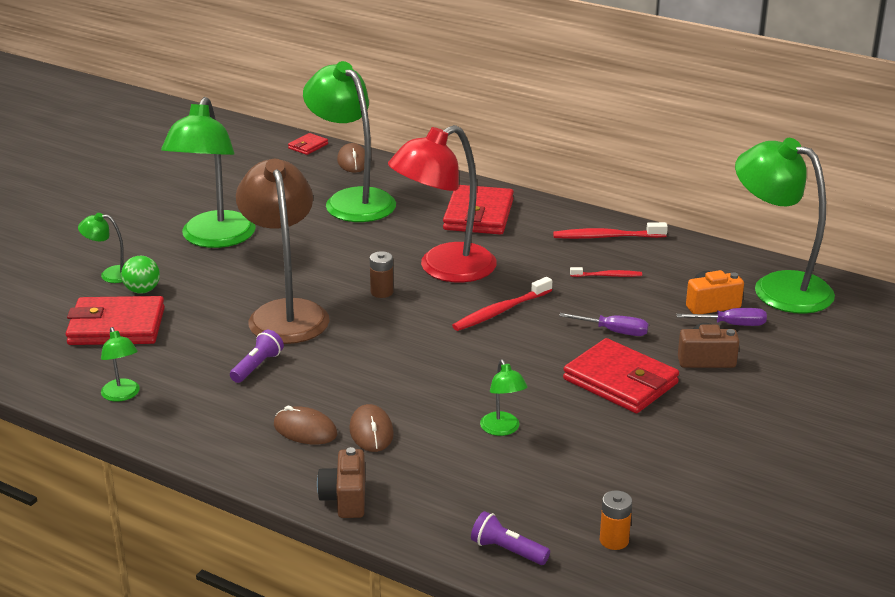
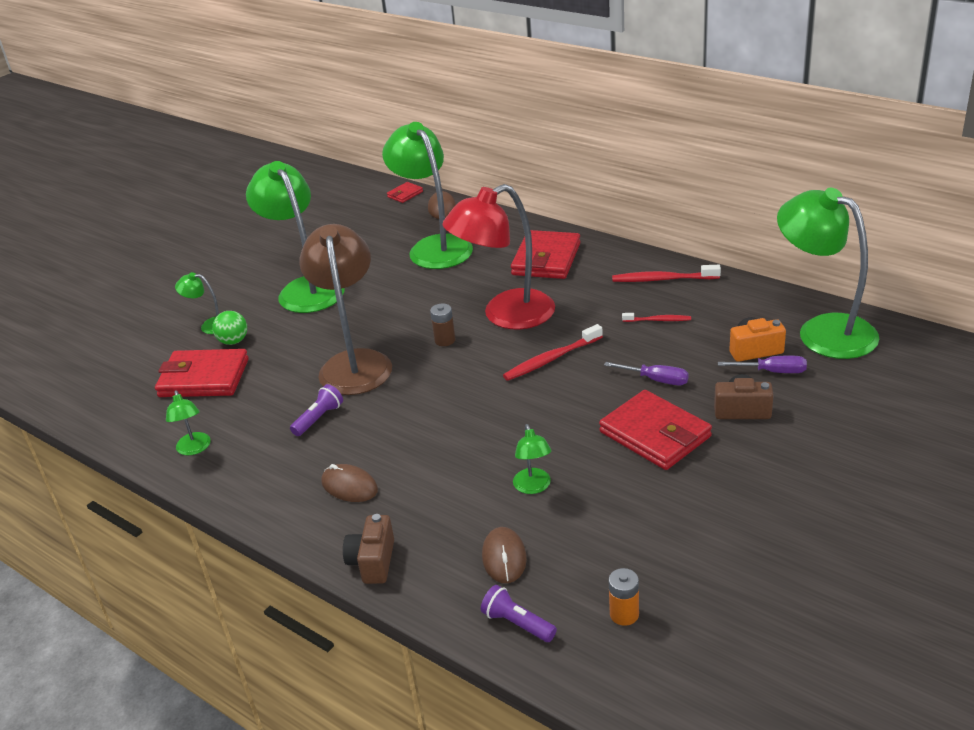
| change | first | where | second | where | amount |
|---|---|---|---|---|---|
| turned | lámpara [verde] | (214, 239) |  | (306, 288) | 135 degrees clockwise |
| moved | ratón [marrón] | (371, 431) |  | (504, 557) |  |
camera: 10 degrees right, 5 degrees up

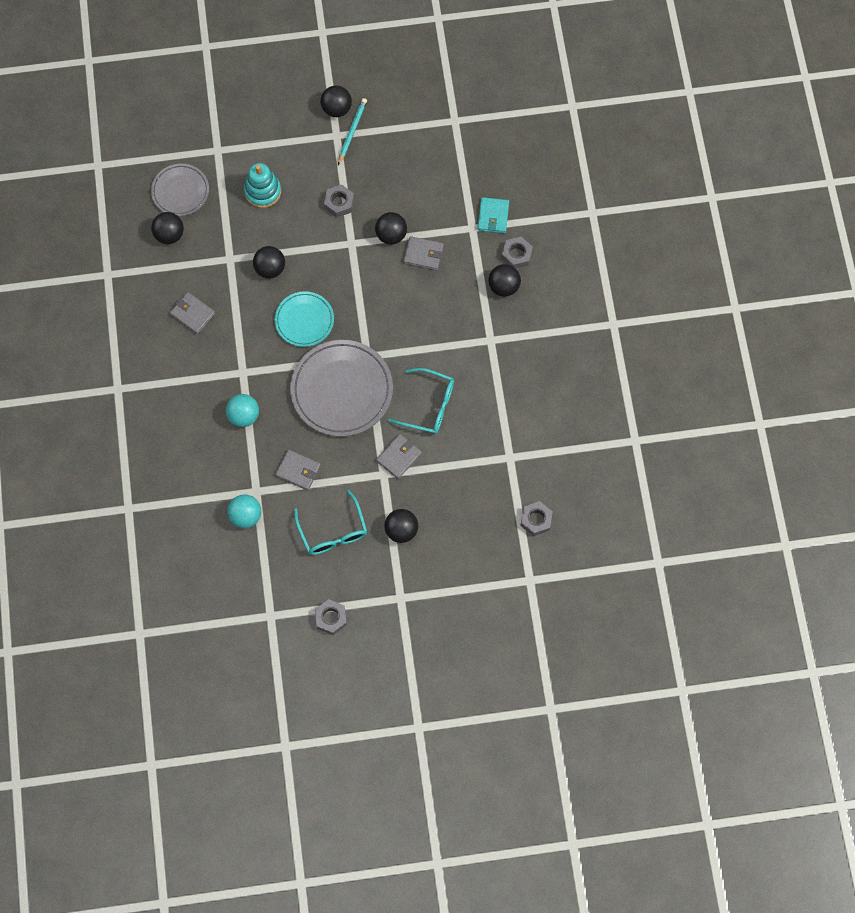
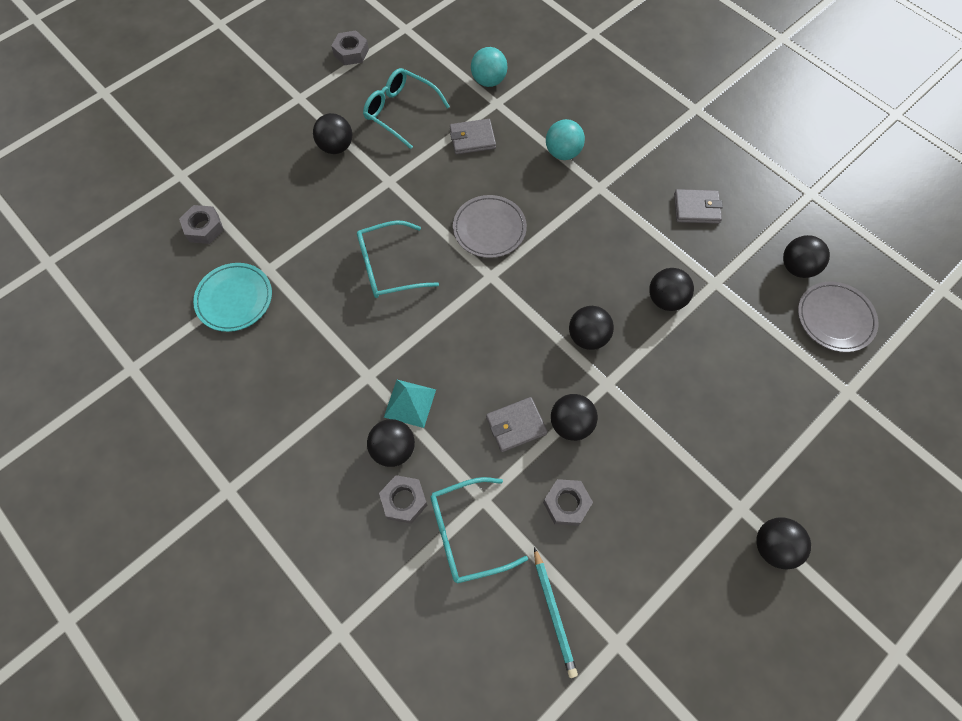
| change | first | where | second | where | amount |
|---|---|---|---|---|---|
| moved | lápiz [turquesa] | (352, 131) |  | (554, 613) |  |
| removed | juguete apilable [turquesa] | (263, 191) |  |  |  |
| moved | tuerca [gris] | (339, 203) |  | (566, 504) |  |
| replaced | cartera [turquesa] | (493, 216) | gafas [turquesa] | (467, 533) |  |
| moved | plato [turquesa] | (304, 320) |  | (234, 299) |  |
| resized | plato [gris] | (342, 390) |  | (489, 229) | x0.59 |
| removed | cartera [gris] | (399, 457) |  |  |  |
| added |  |  | pelota [negro] | (588, 337) |  |
| added |  |  | pirámide [turquesa] | (410, 403) |  |
camera: 145 degrees right, 5 degrees down

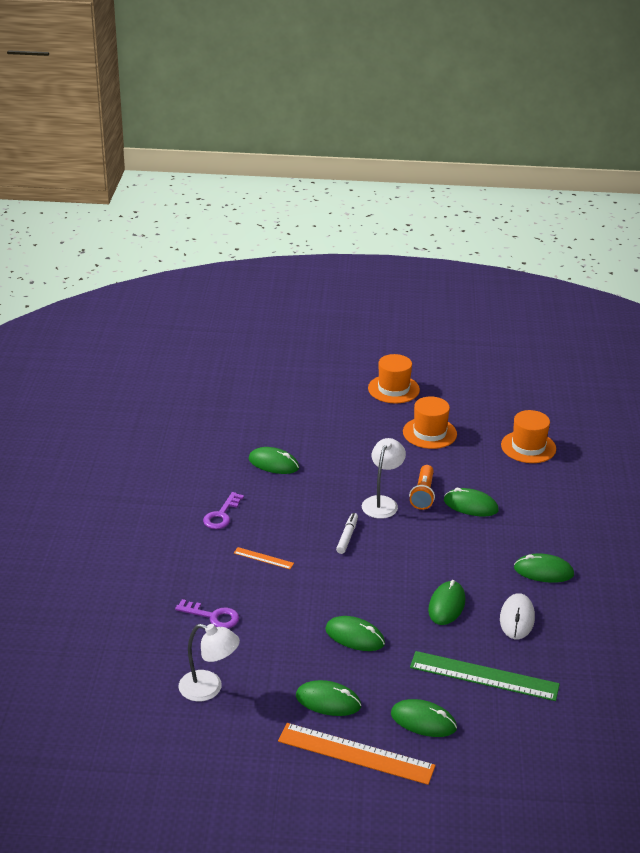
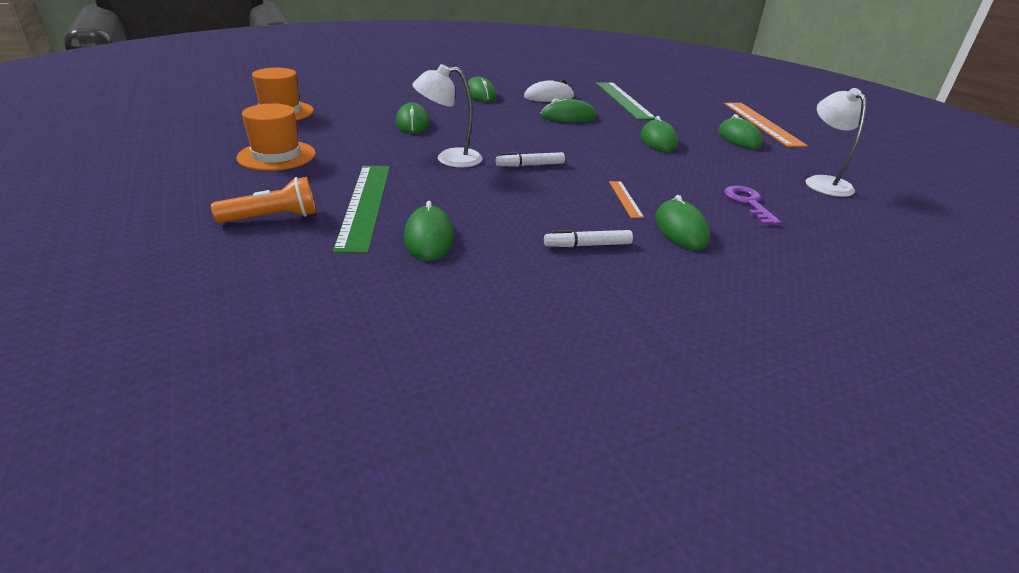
| change | first | where | second | where | amount |
|---|---|---|---|---|---|
| removed | sombrero [naranja] | (393, 389) |  |  |  |
| moved | lámpara de mano [naranja] | (423, 494) |  | (273, 217) |  |
| replaced | llave [morado] | (221, 515) | rotulador [blanco] | (587, 245) |  |
| moved | ratón [verde] | (423, 721) |  | (681, 229) |  |
| added |  |  | regla [verde] | (364, 204) |  |
camera: 120 degrees left, 0 degrees up

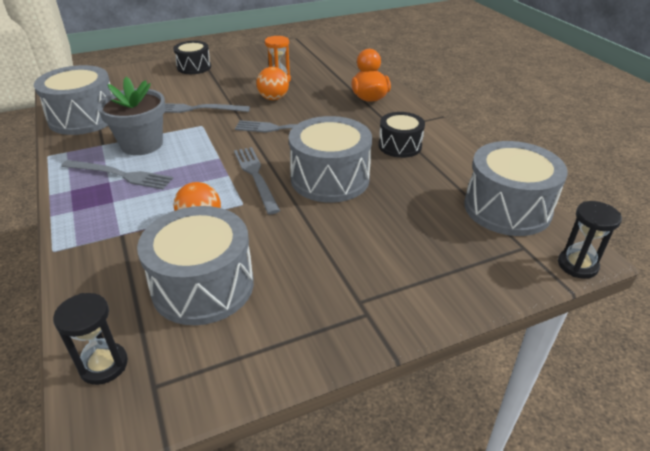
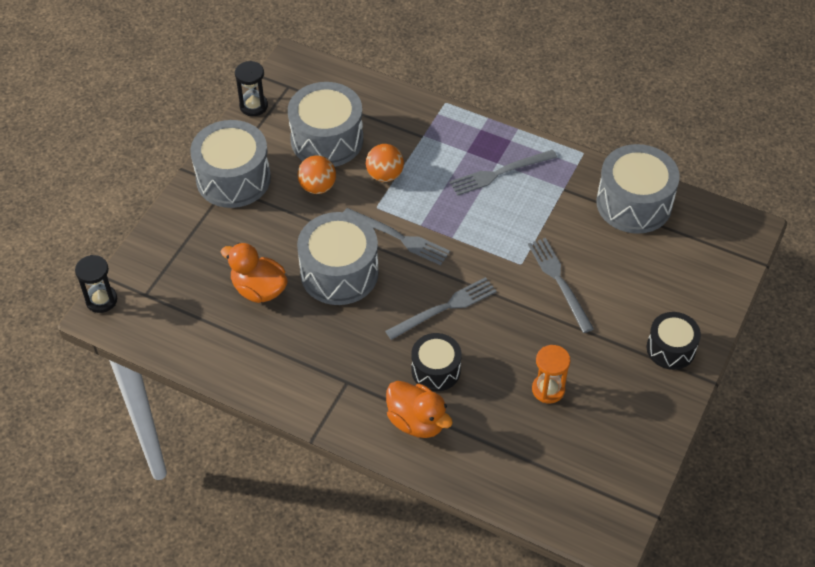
| change | first | where | second | where | amount |
|---|---|---|---|---|---|
| moved | pelota [naranja] | (273, 98) |  | (317, 187) |  |
| removed | maceta [gris] | (142, 144) |  |  |  |
| turned | tenedor [gris] | (196, 109) |  | (559, 281) | 75 degrees counterclockwise |
| moved | tambor [negro] | (400, 146) |  | (435, 370) |  |
| moved | tambor [gris] | (507, 208) |  | (233, 178) |  |
| moved | reloj de arena [negro] | (104, 365) |  | (253, 106) |  |
| added |  |  | pato [naranja] | (259, 289) |  |
camera: 140 degrees right, 15 degrees up

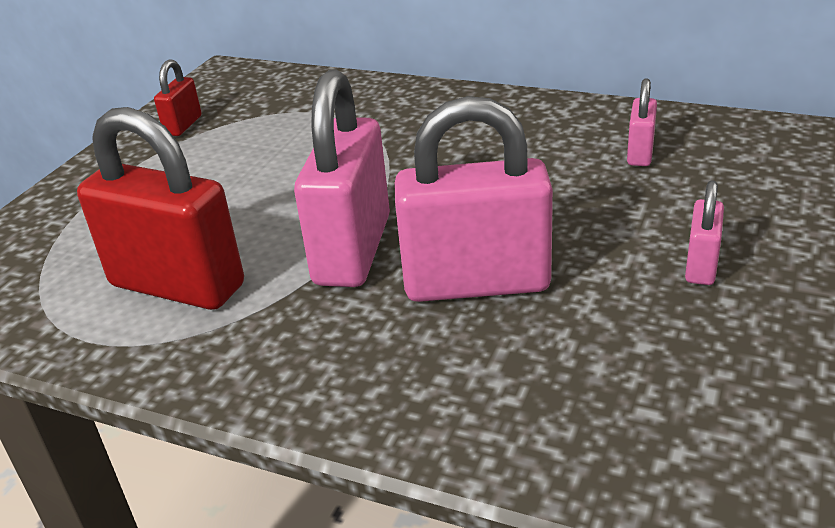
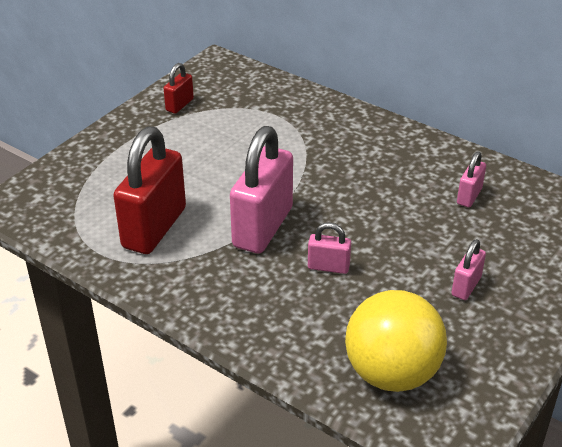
| change | first | where | second | where | amount |
|---|---|---|---|---|---|
| resized | candado [rosa] | (476, 283) |  | (328, 267) | x0.47 |
| turned | candado [rojo] | (177, 285) |  | (154, 228) | 75 degrees clockwise |
| added |  |  | pelota [amarillo] | (391, 373) |  |
camera: 10 degrees right, 5 degrees up

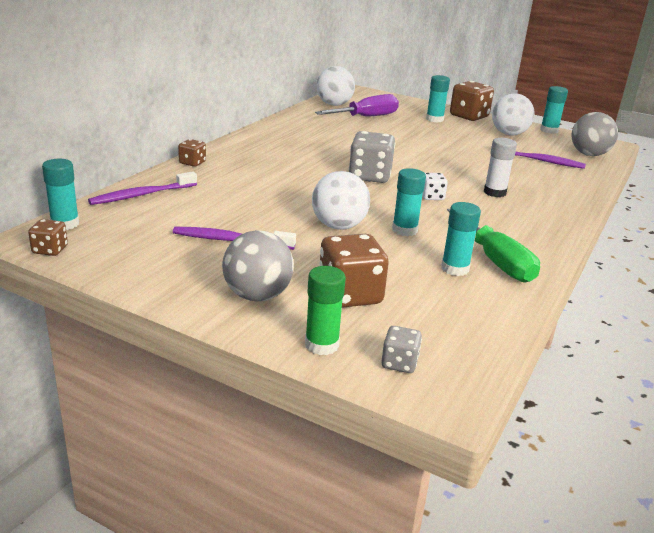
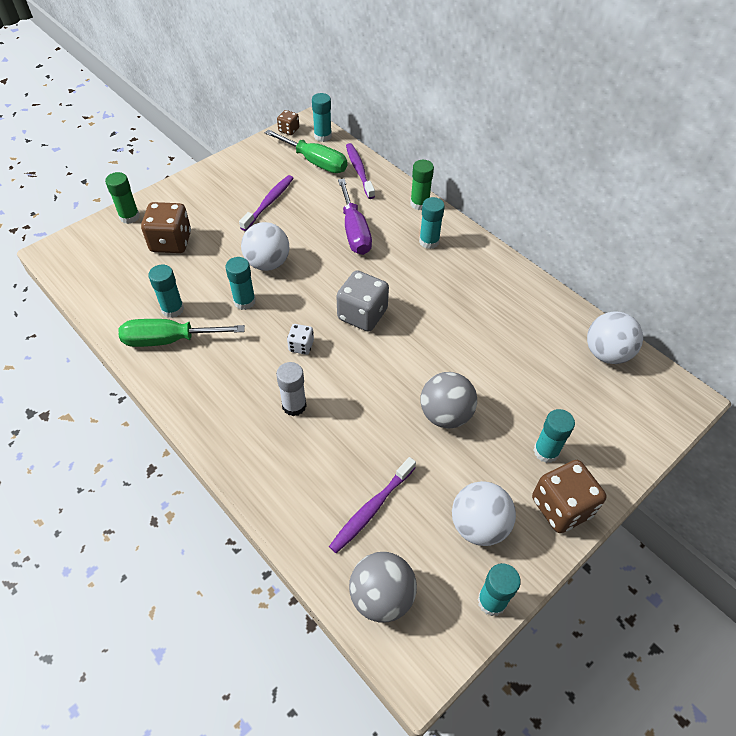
| change | first | where | second | where | amount |
|---|---|---|---|---|---|
| moved | destornillador [morado] | (366, 117) |  | (354, 231) |  |
| replaced | dado [marrón] | (192, 163) | barra de pegamento [verde] | (419, 203) |  |
| moved | pelota [gris] | (257, 296) |  | (445, 414) |  |
| removed | dado [gris] | (399, 363) |  |  |  |
| added |  |  | destornillador [verde] | (315, 162) |  |
| added |  |  | barra de pegamento [turquesa] | (429, 241) |  |
camera: 110 degrees right, 25 degrees up

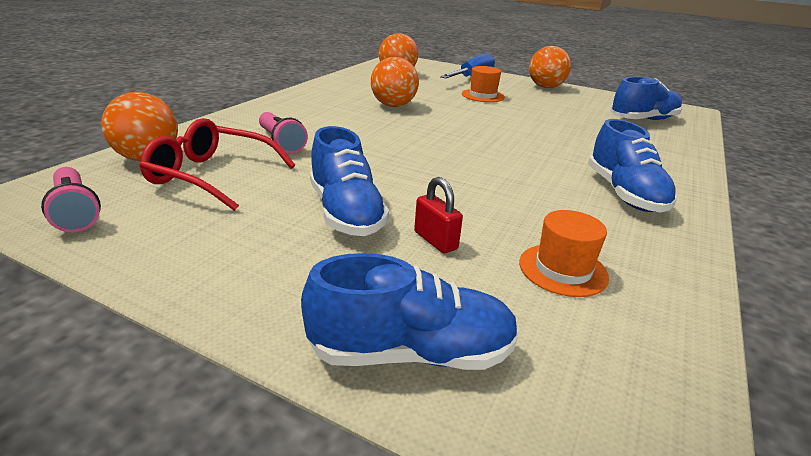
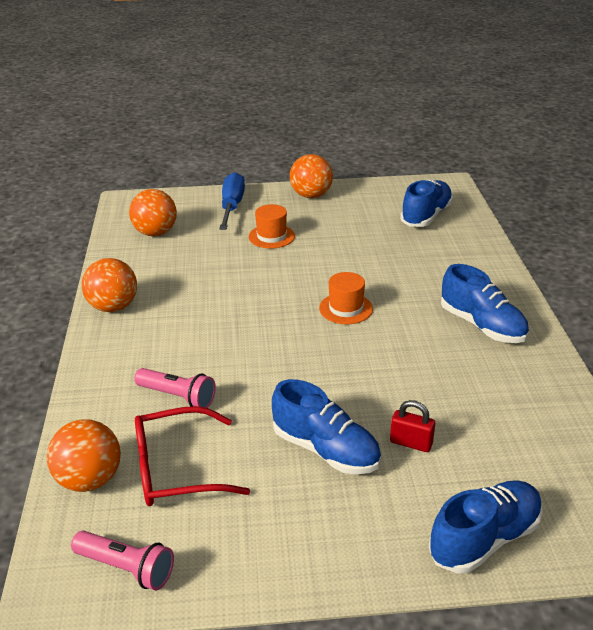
| change | first | where | second | where | amount |
|---|---|---|---|---|---|
| moved | pelota [naranja] | (393, 105) |  | (113, 307) |  |
| moved | sombrero [naranja] | (563, 270) |  | (346, 308) |  |
camera: 30 degrees left, 5 degrees up

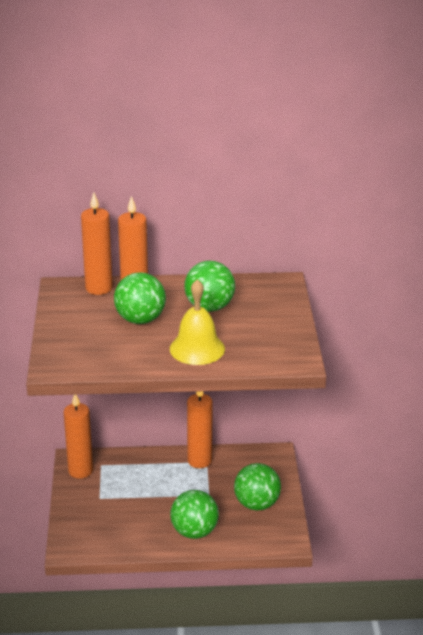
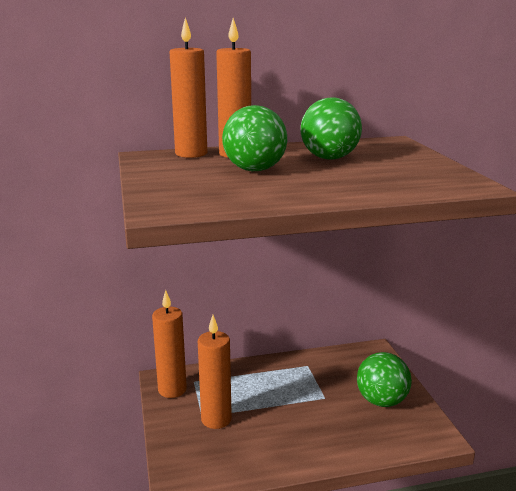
| change | first | where | second | where | amount |
|---|---|---|---|---|---|
| removed | campana [amarillo] | (197, 348) |  |  |  |
| moved | vela [naranja] | (199, 461) |  | (216, 419) |  |
| removed | pelota [verde] | (194, 531) |  |  |  |
camera: 10 degrees left, 10 degrees down

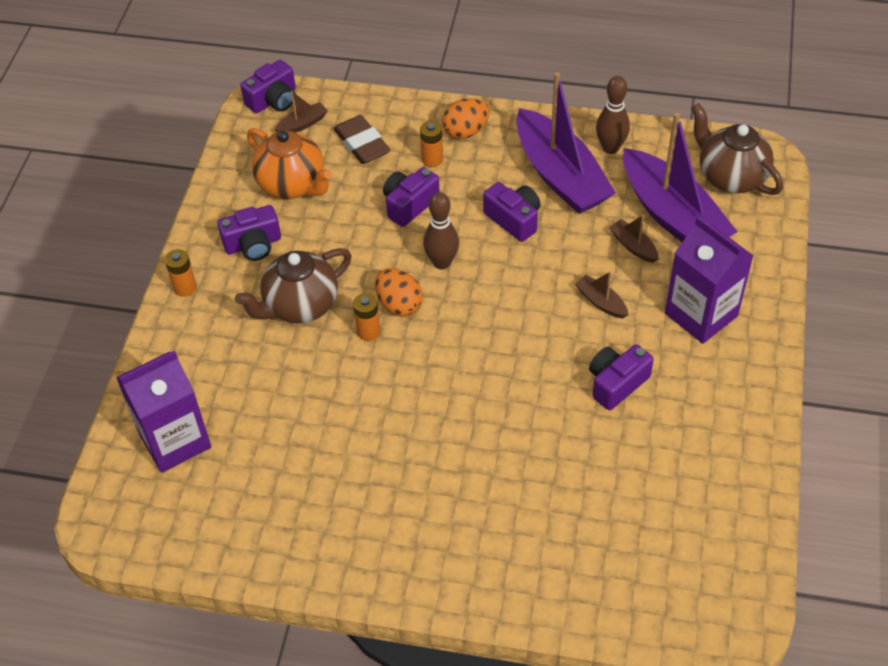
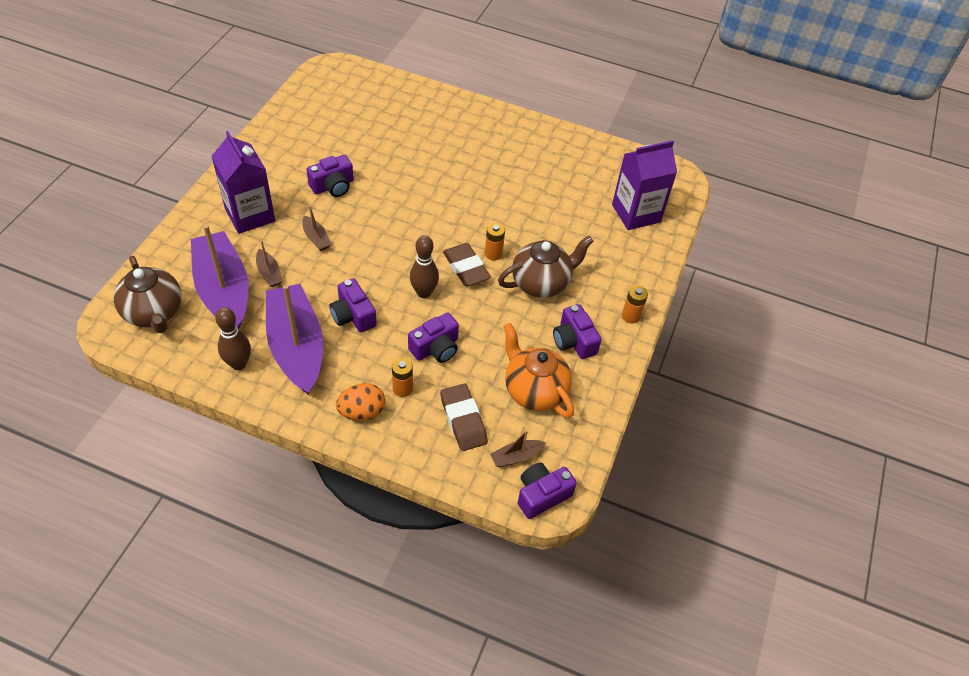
| change | first | where | second | where | amount |
|---|---|---|---|---|---|
| turned | cámara [morado] | (253, 244) |  | (574, 341) | 105 degrees counterclockwise |
| replaced | huevo [naranja] | (399, 304) | goma de borrar [marrón] | (466, 268) |  |
camera: 175 degrees left, 0 degrees up

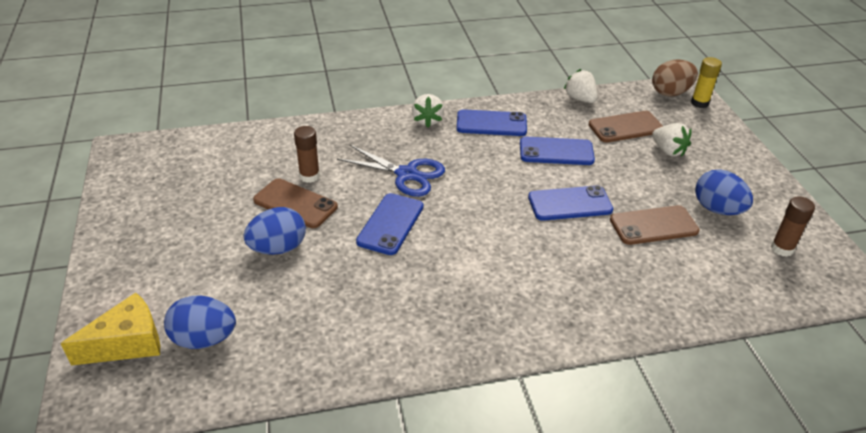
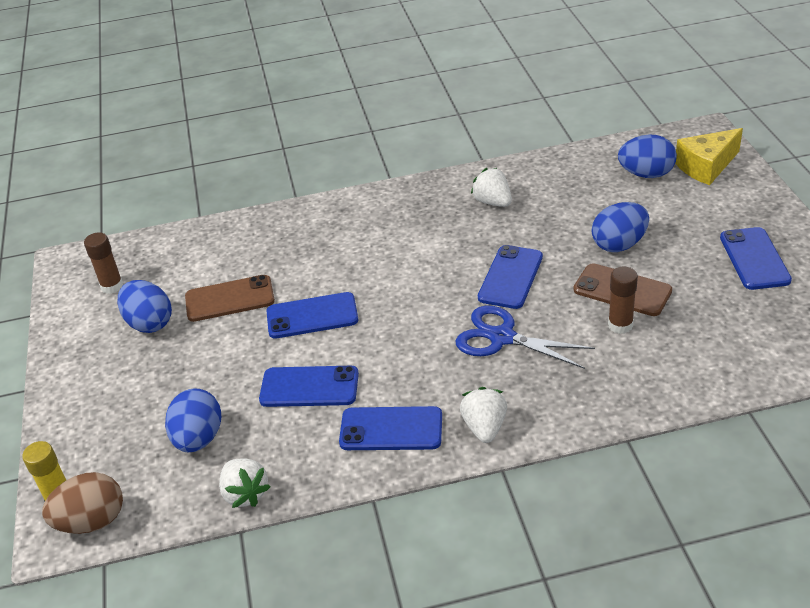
| change | first | where | second | where | amount |
|---|---|---|---|---|---|
| replaced | móvil [marrón] | (625, 127) | huevo [azul] | (198, 438) |  |
| moved | fresa [blanco] | (668, 151) |  | (493, 202) |  |
| added |  |  | móvil [azul] | (754, 259) |  |
camera: 175 degrees left, 0 degrees up

